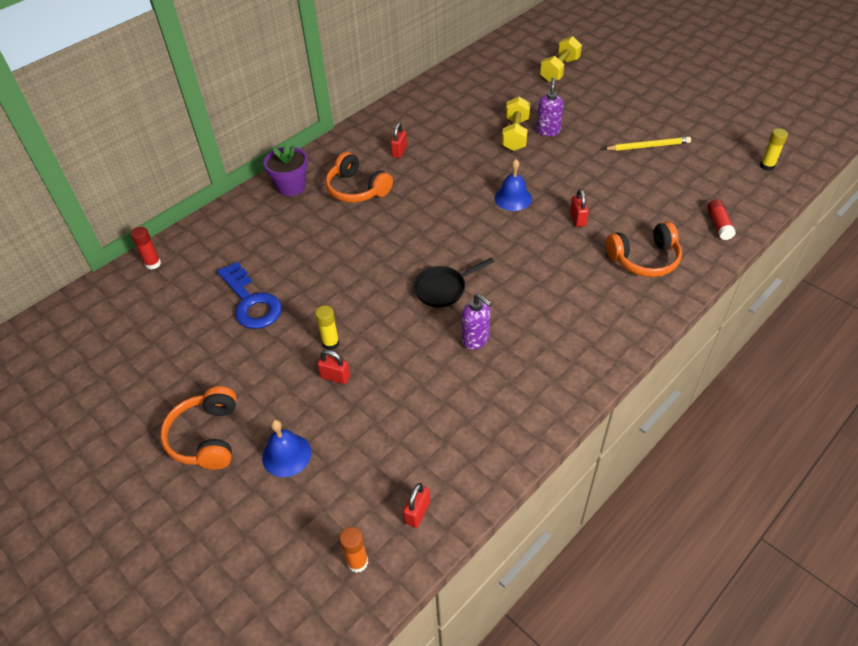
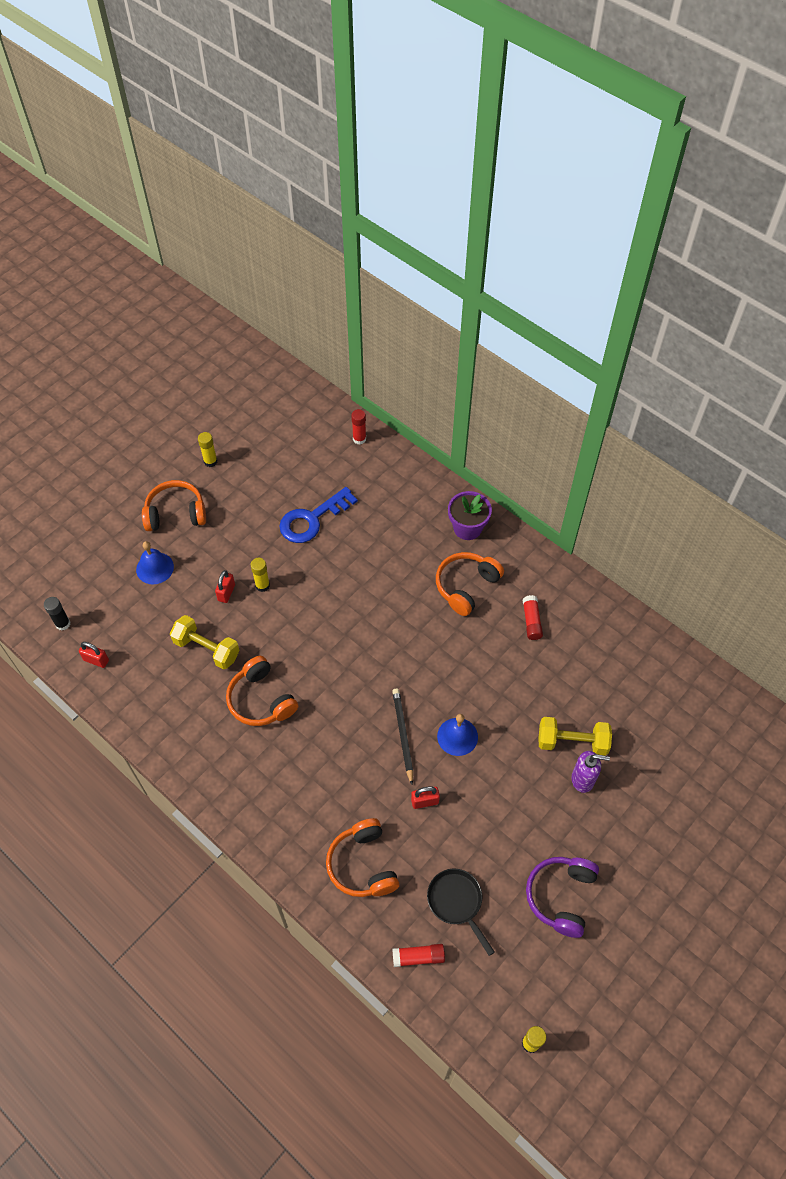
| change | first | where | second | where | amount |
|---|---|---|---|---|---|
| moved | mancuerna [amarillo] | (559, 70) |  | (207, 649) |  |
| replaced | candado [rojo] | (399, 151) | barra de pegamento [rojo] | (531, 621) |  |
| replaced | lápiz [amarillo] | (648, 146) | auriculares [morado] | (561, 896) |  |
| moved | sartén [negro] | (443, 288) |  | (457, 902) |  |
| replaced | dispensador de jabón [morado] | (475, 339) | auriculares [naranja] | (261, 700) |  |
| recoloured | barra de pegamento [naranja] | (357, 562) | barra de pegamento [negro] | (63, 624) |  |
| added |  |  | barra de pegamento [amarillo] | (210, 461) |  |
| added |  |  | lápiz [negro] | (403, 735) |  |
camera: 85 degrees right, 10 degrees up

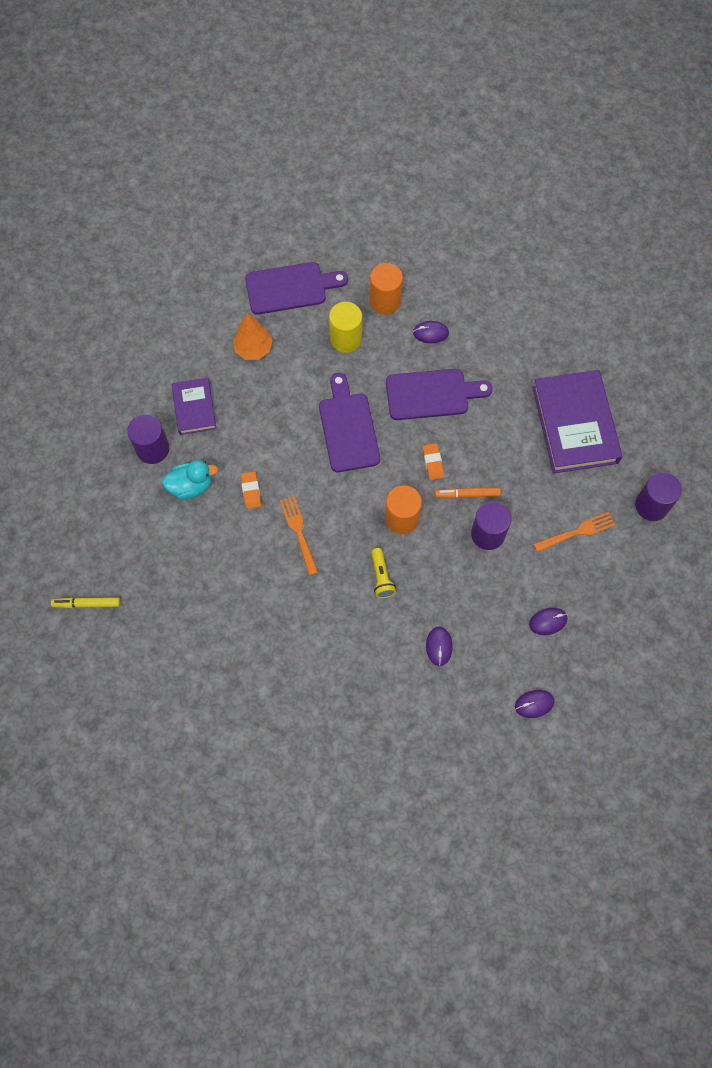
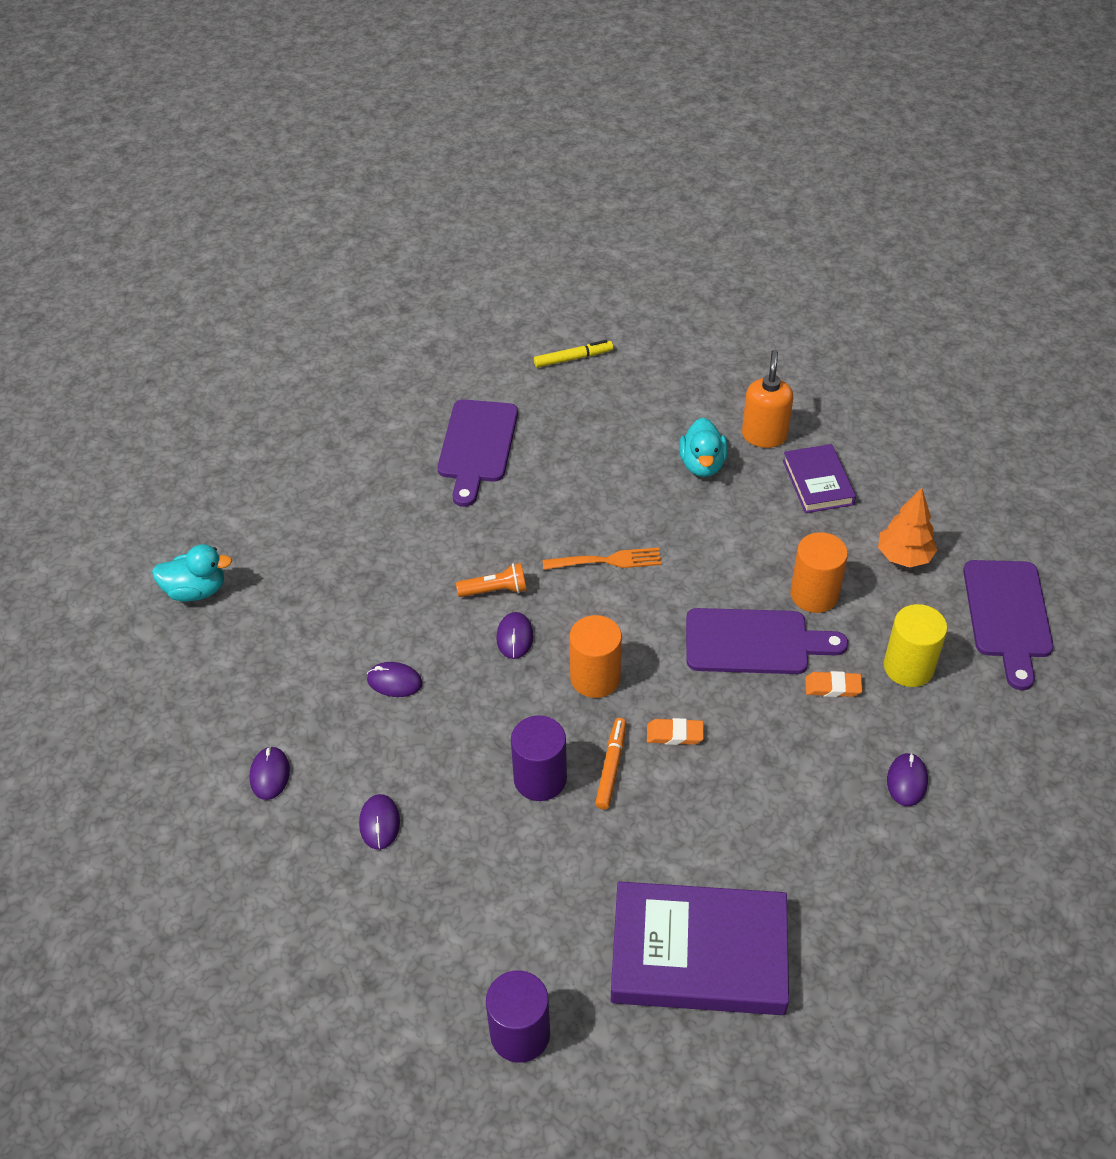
| change | first | where | second | where | amount |
|---|---|---|---|---|---|
| moved | cilindro [naranja] | (385, 301) |  | (814, 594) |  |
| moved | tabla de cortar [morado] | (432, 394) |  | (477, 446) |  |
| turned | libro [morado] | (194, 408) |  | (818, 482) | 75 degrees clockwise |
| replaced | cilindro [morado] | (153, 449) | dispensador de jabón [naranja] | (764, 436) |  |
| moved | goma de borrar [naranja] | (251, 491) |  | (833, 687) |  |
| removed | tenedor [naranja] | (577, 532) |  |  |  |
| replaced | lámpara de mano [amarillo] | (381, 577) | ratón [morado] | (515, 637) |  |
| turned | rotulador [amarillo] | (87, 604) |  | (573, 358) | 60 degrees clockwise |
| added |  |  | pato [turquesa] | (196, 590) |  |
| added |  |  | lámpara de mano [naranja] | (495, 590) |  |
camera: 105 degrees right, 20 degrees down

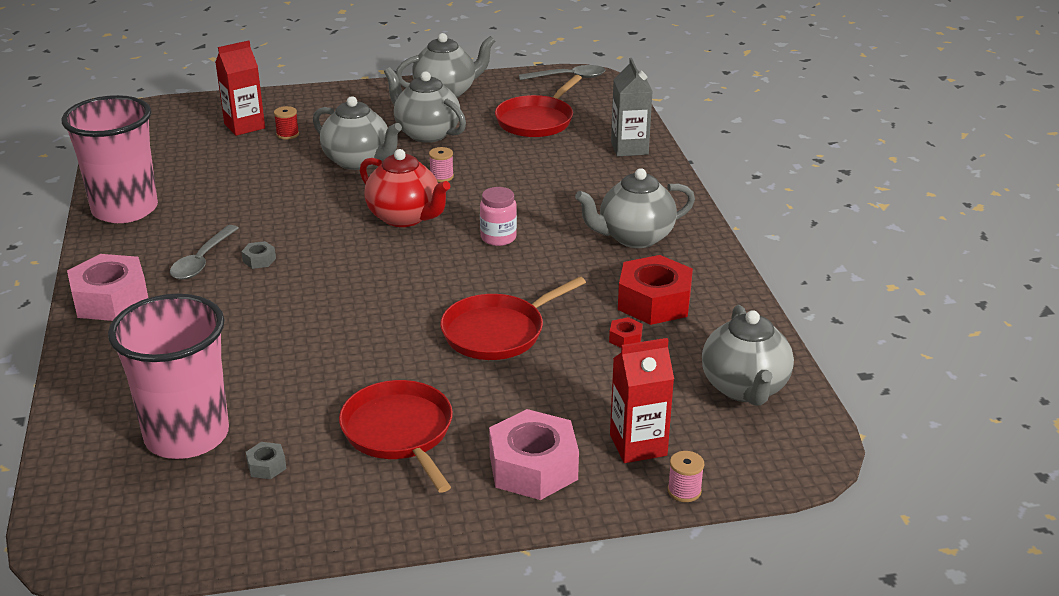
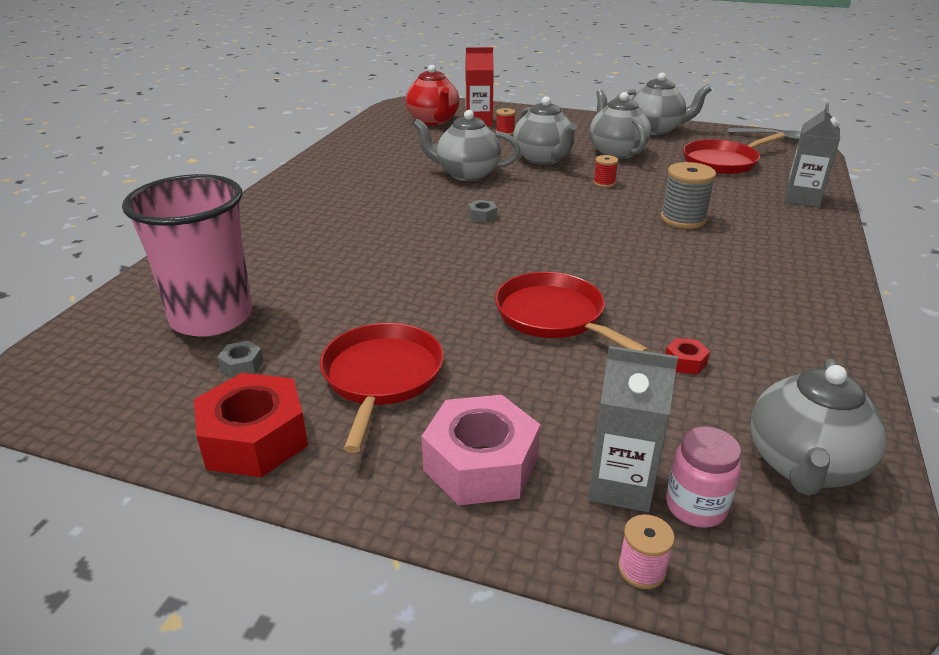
| change | first | where | second | where | amount |
|---|---|---|---|---|---|
| removed | vaso [rosa] | (125, 209) |  |  |  |
| recoloured | carrete [rosa] | (441, 176) | carrete [rojo] | (604, 183) |  |
| moved | tetera [rojo] | (405, 217) |  | (433, 121) |  |
| moved | tetera [gris] | (634, 237) |  | (466, 174) |  |
| moved | tarro [rosa] | (498, 238) |  | (695, 506) |  |
| removed | cuchara [gris] | (202, 260) |  |  |  |
| moved | tuerca [gris] | (259, 260) |  | (482, 216) |  |
| removed | tuerca [rosa] | (111, 299) |  |  |  |
| moved | tuerca [rojo] | (654, 302) |  | (254, 439) |  |
| turned | sartén [rojo] | (497, 332) |  | (553, 316) | 60 degrees clockwise |
| recoloured | cartón de leche [rojo] | (638, 445) | cartón de leche [gris] | (620, 485) |  |
| added |  |  | carrete [gris] | (683, 219) |  |
camera: 30 degrees right, 0 degrees up

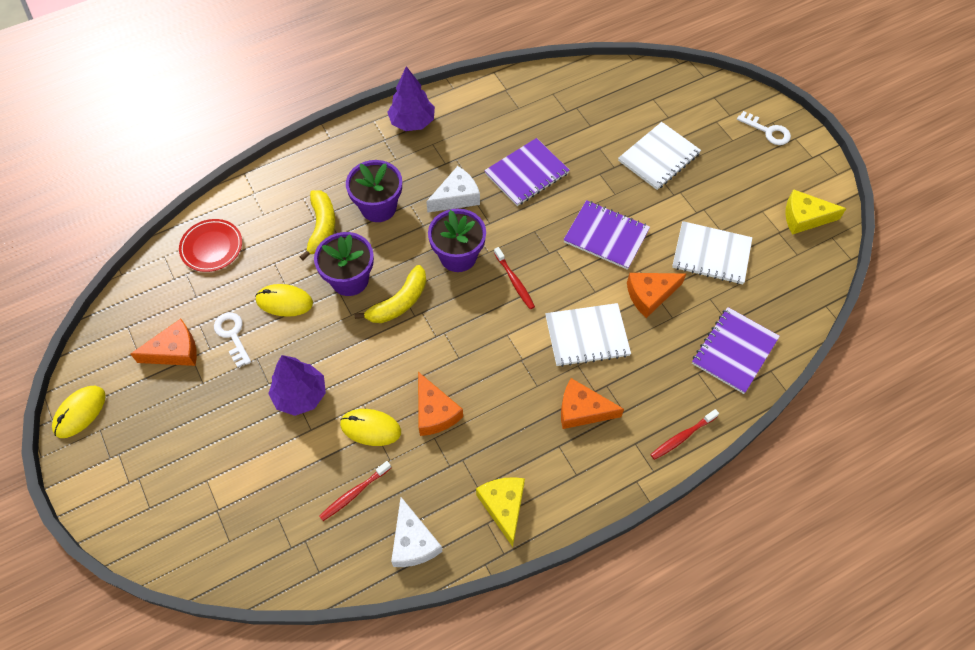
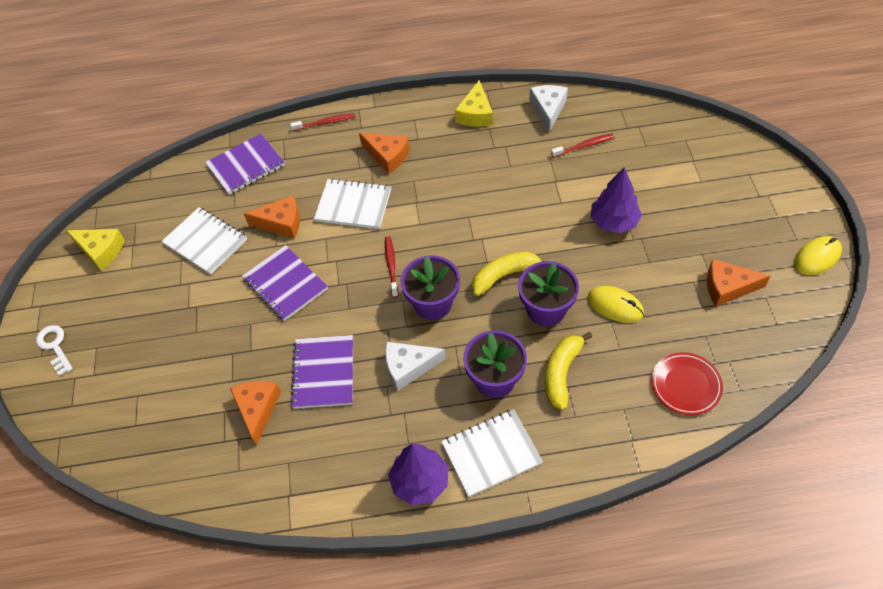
| change | first | where | second | where | amount |
|---|---|---|---|---|---|
| moved | cuaderno [blanco] | (659, 157) |  | (491, 453) |  |
| turned | cuaderno [morado] | (526, 173) |  | (323, 372) | 75 degrees counterclockwise |
| removed | llave [blanco] | (232, 335) |  |  |  |
| moved | queso [naranja] | (435, 412) |  | (257, 409) |  |
| removed | ratón [amarillo] | (370, 428) |  |  |  |
camera: 155 degrees left, 5 degrees down

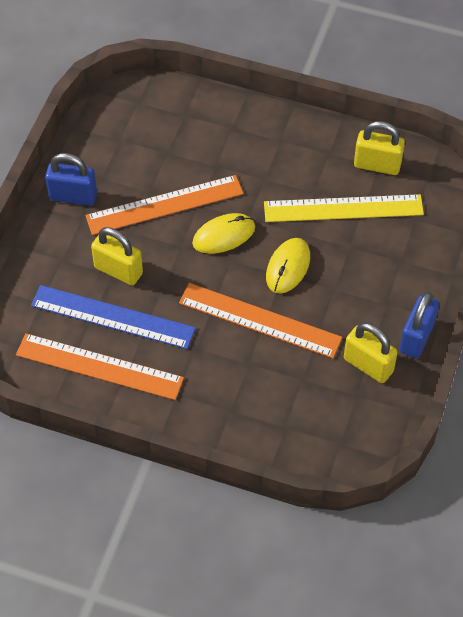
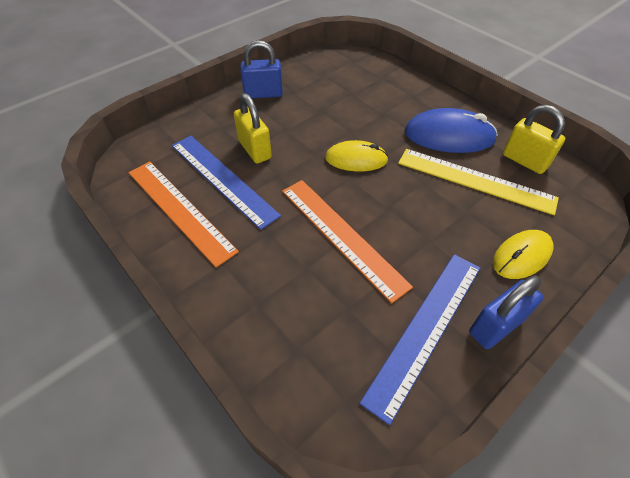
| change | first | where | second | where | amount |
|---|---|---|---|---|---|
| turned | candado [azul] | (73, 196) |  | (263, 94) | 45 degrees counterclockwise |
| removed | regla [naranja] | (164, 205) |  |  |  |
| moved | ratón [amarillo] | (288, 267) |  | (522, 256) |  |
| replaced | candado [amarillo] | (368, 365) | regla [azul] | (425, 329) |  |
| added |  |  | ratón [azul] | (449, 136) |  |
camera: 30 degrees right, 5 degrees down

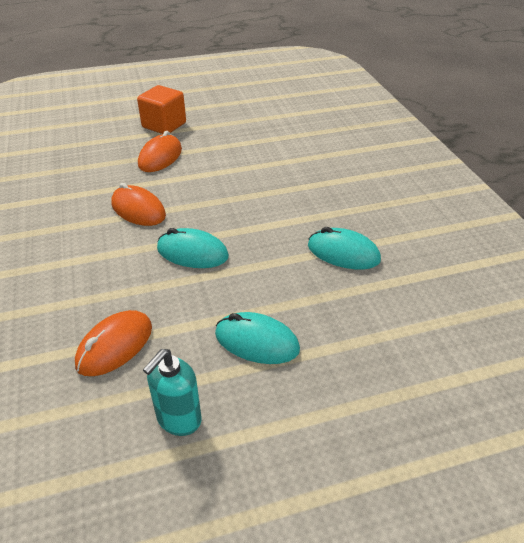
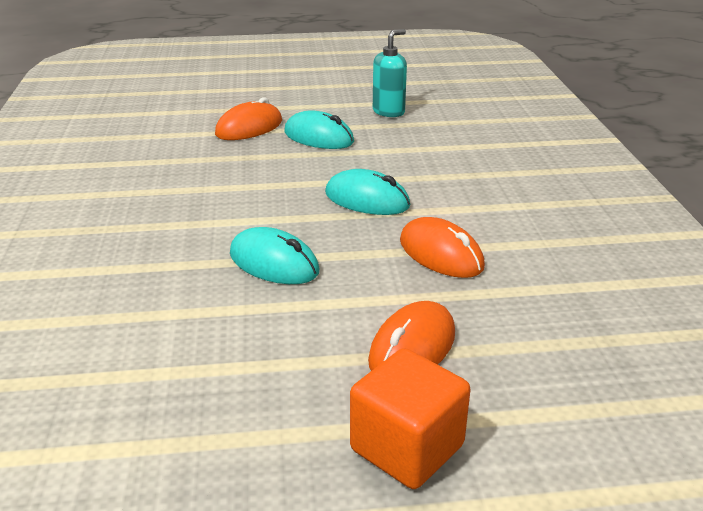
| change | first | where | second | where | amount |
|---|---|---|---|---|---|
| moved | ratón [turquesa] | (343, 253) |  | (274, 263) |  |
| moved | ratón [naranja] | (115, 346) |  | (249, 128) |  |
camera: 170 degrees left, 10 degrees down

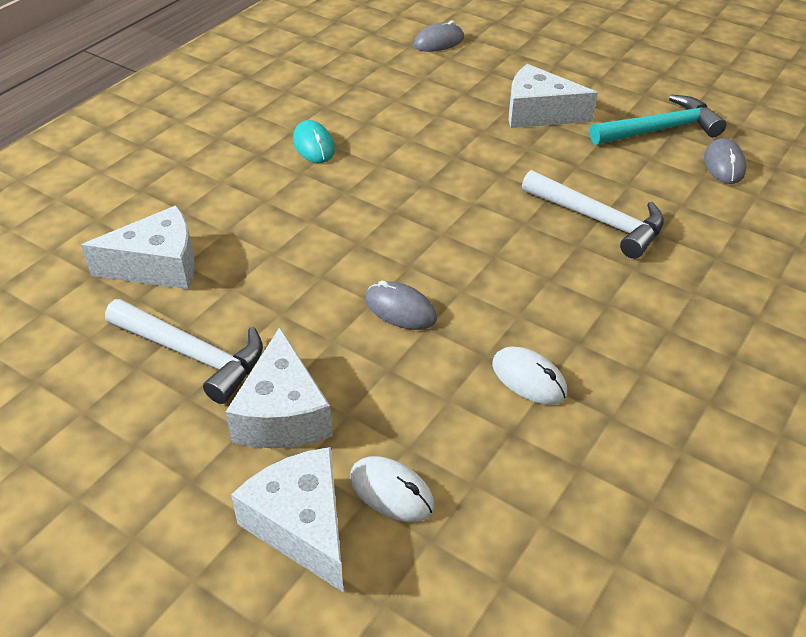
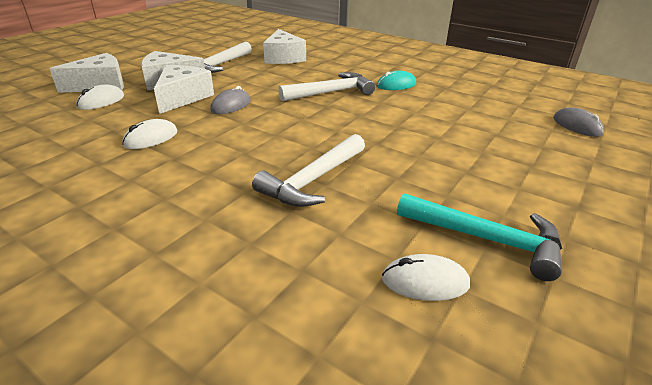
| change | first | where | second | where | amount |
|---|---|---|---|---|---|
| moved | queso [blanco] | (539, 113) |  | (182, 97) |  |
| turned | martillo [turquesa] | (660, 129) |  | (486, 239) | 45 degrees counterclockwise |
| recoloured | ratón [gris] | (724, 165) | ratón [blanco] | (425, 282) |  |
| added |  |  | martillo [blanco] | (331, 92) |  |
camera: 90 degrees right, 10 degrees down

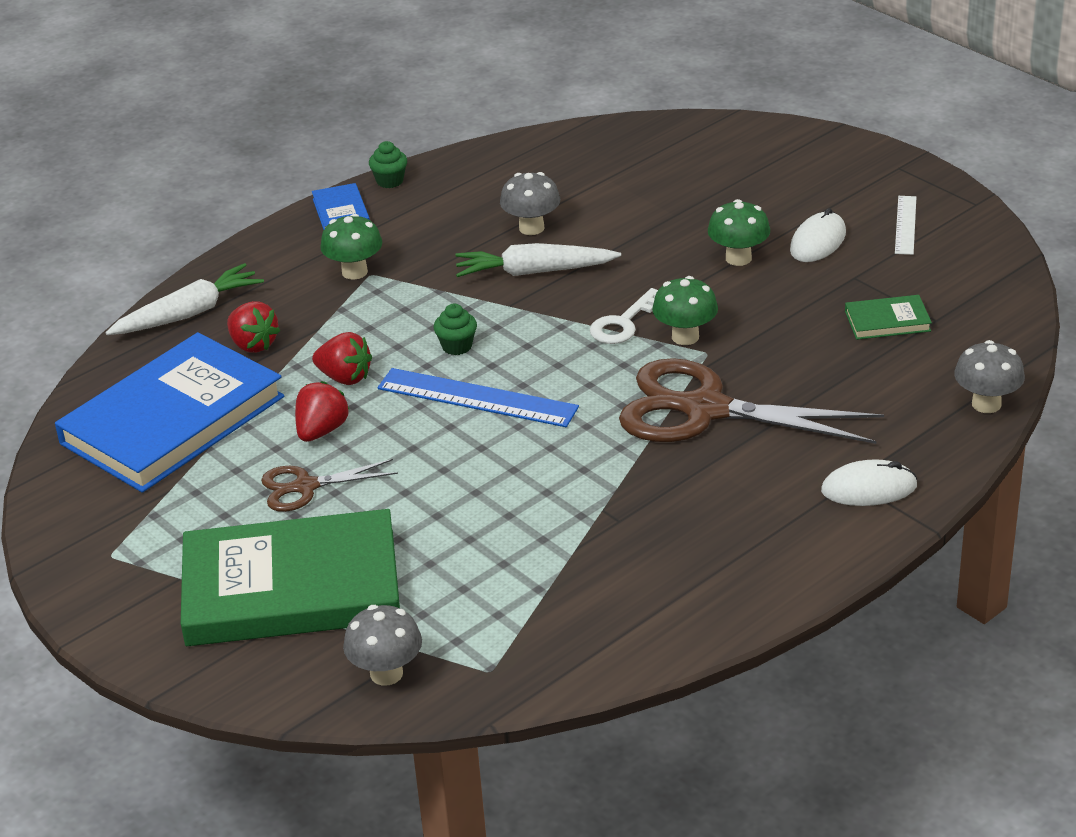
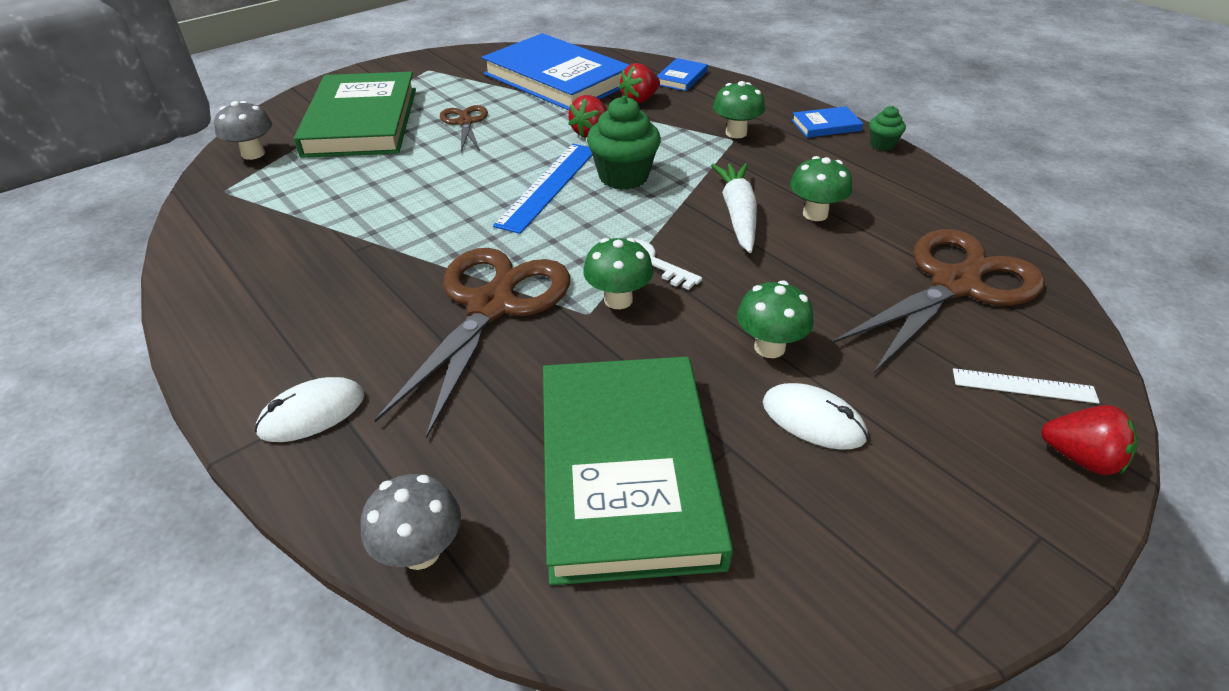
| change | first | where | second | where | amount |
|---|---|---|---|---|---|
| recoloured | seta [gris] | (531, 228) | seta [verde] | (815, 214) |  |
| moved | regla [blanco] | (905, 225) |  | (1024, 386) |  |
| replaced | zanahoria [blanco] | (188, 314) | libro [azul] | (681, 78) |  |
| resized | libro [verde] | (887, 321) |  | (627, 469) | x2.43 |
| resized | magdalena [verde] | (457, 346) |  | (623, 177) | x1.93 |
| moved | fresa [rojo] | (321, 431) |  | (1080, 458) |  |
| turned | ratón [blanco] | (869, 488) |  | (312, 413) | 60 degrees clockwise |
| added |  |  | tijeras [marrón] | (955, 285) |  |
camera: 90 degrees right, 5 degrees up

